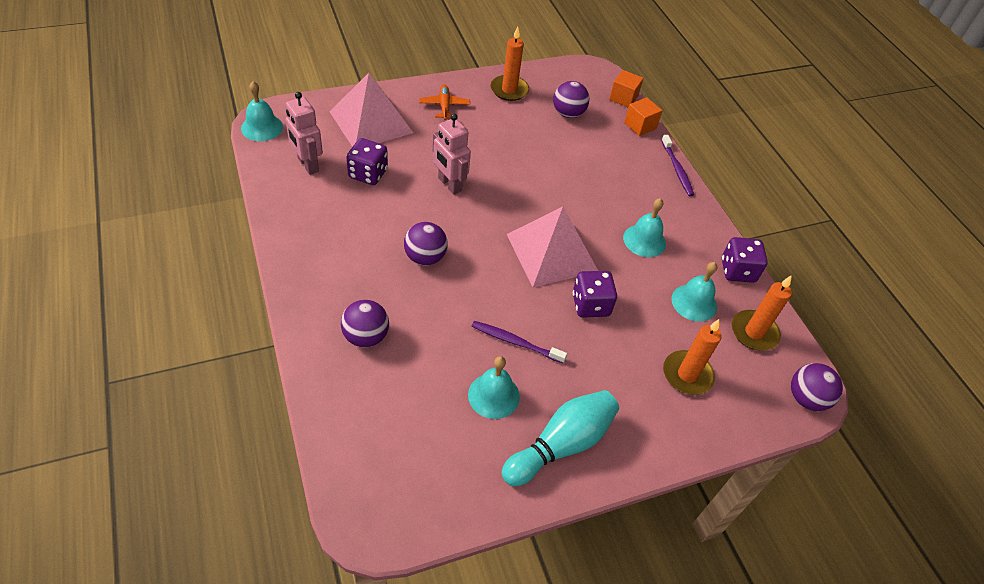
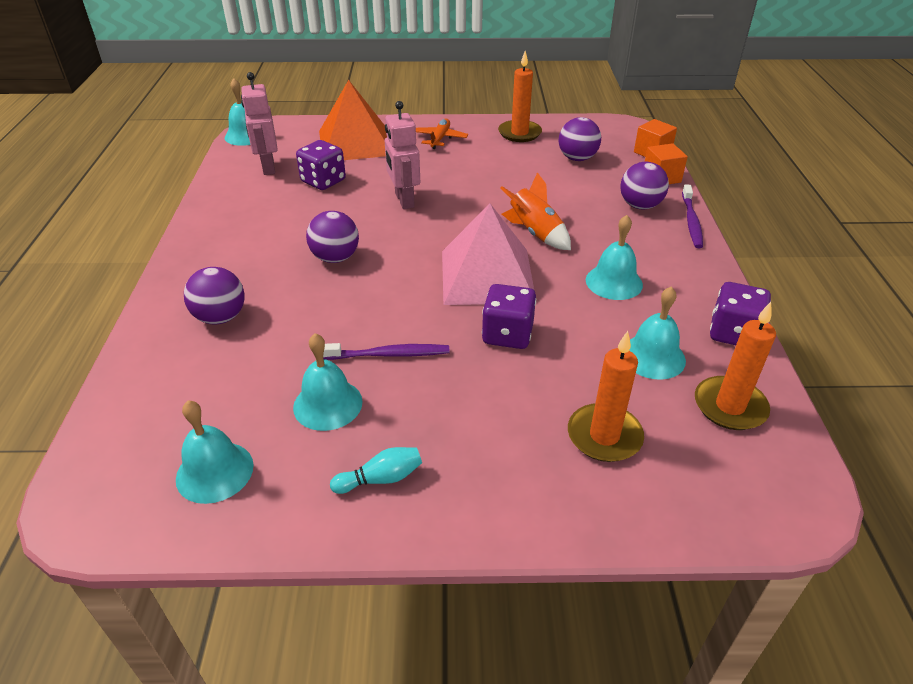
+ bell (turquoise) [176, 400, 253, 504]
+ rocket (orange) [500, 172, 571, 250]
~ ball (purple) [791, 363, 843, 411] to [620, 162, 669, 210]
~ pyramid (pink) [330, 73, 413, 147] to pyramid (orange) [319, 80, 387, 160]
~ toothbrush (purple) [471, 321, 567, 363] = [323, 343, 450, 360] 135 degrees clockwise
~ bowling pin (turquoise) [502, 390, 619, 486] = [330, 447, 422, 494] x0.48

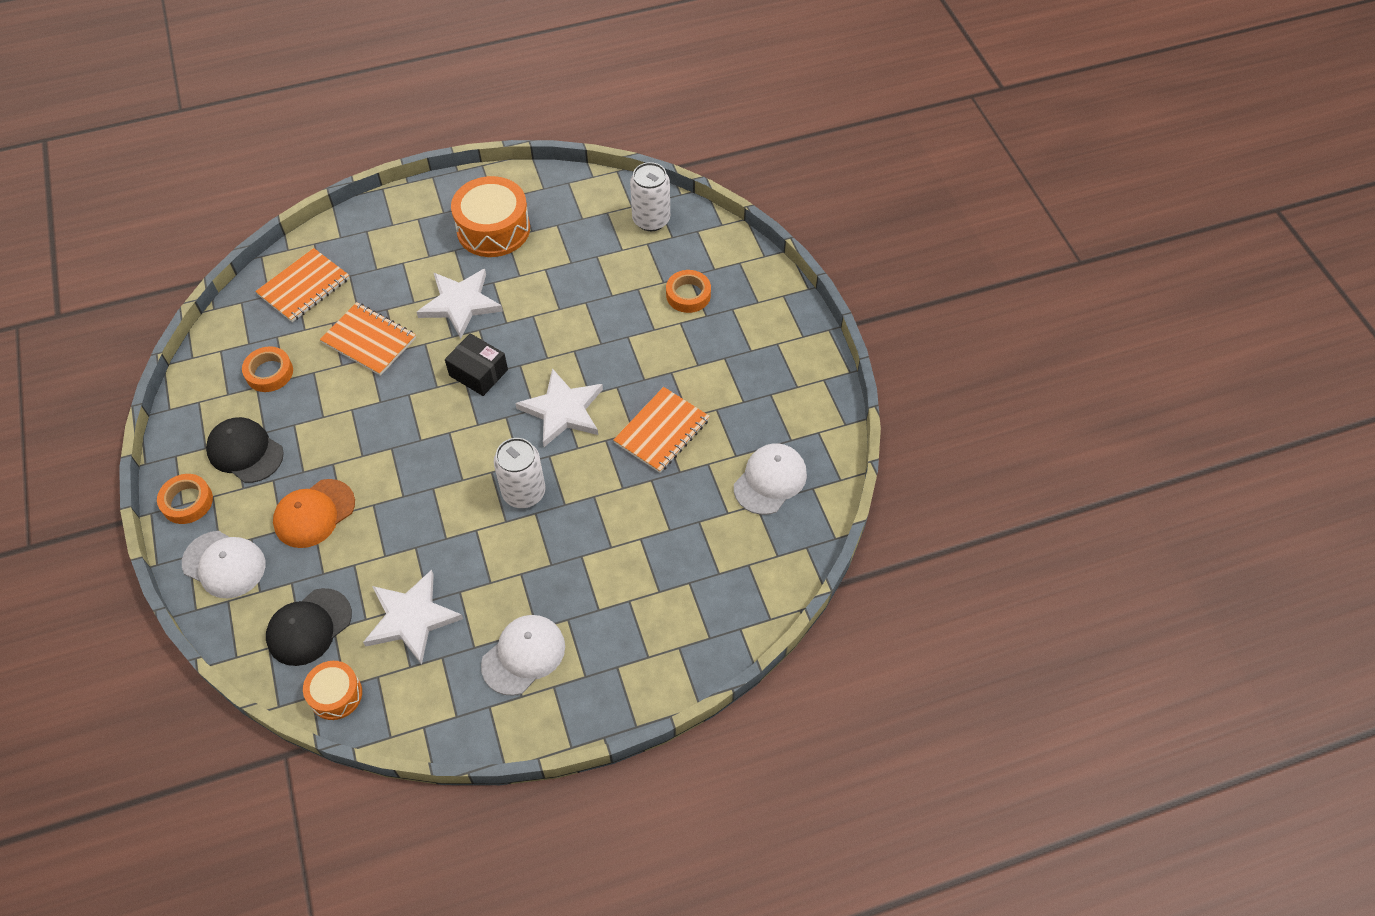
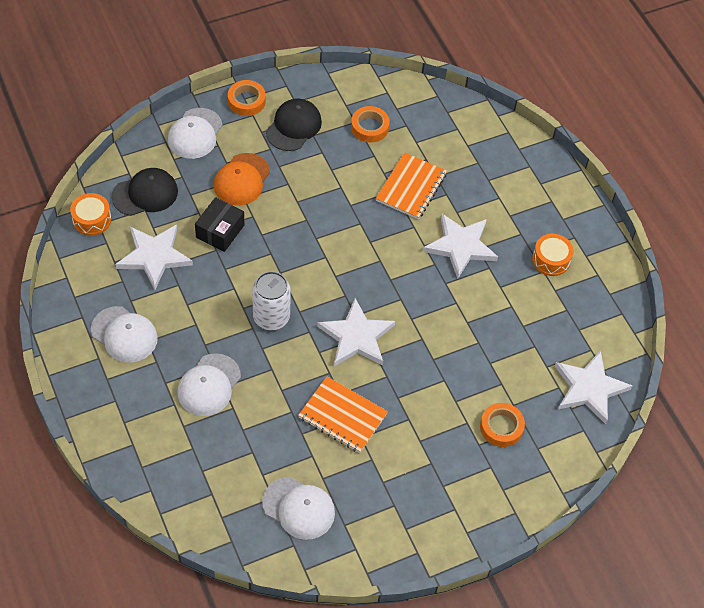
- notebook (orange) [255, 248, 350, 322]
+ cap (white) [177, 353, 241, 416]
~ box (black) [445, 333, 508, 396] to [195, 197, 245, 252]
~ can (white) [630, 162, 670, 231] to star (white) [555, 350, 632, 424]
~ cap (black) [266, 588, 352, 666] = [112, 168, 178, 216] 120 degrees clockwise
~ cap (orange) [273, 479, 355, 548] = [214, 153, 270, 206] 105 degrees counterclockwise
~ drum (orange) [451, 176, 530, 257] = [532, 234, 574, 276] x0.56

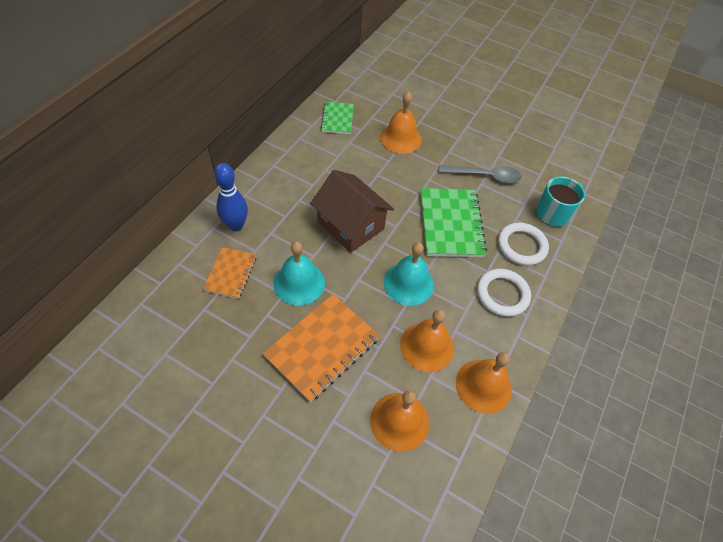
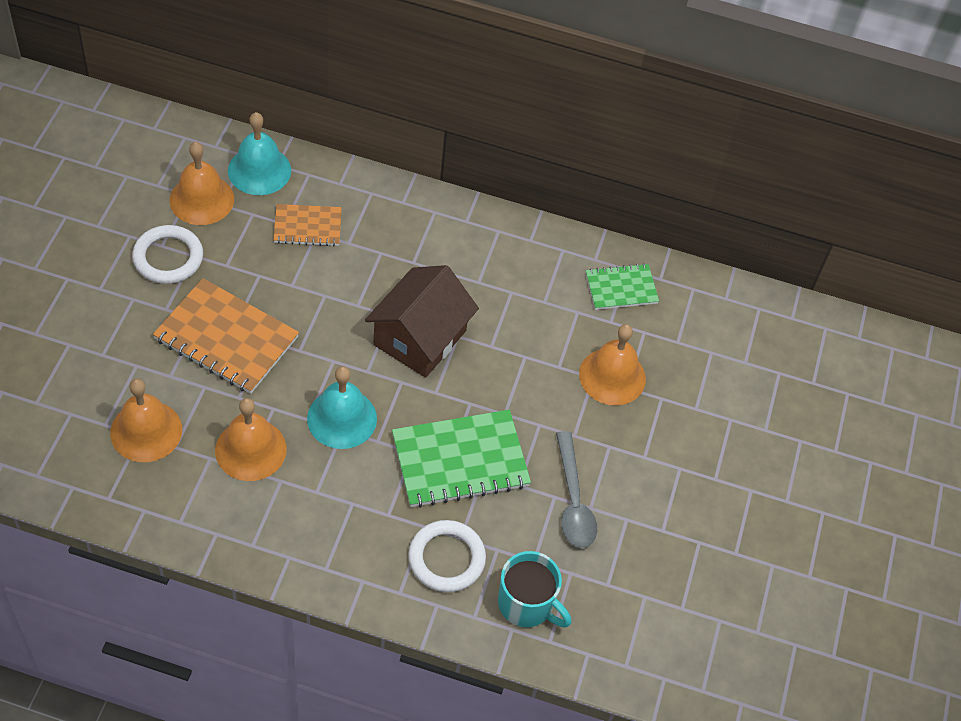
- bowling pin (blue) [214, 163, 248, 232]
~ bell (turquoise) [273, 241, 325, 306] to [228, 112, 291, 195]
~ bell (orange) [456, 352, 512, 414] to [169, 142, 234, 225]
~ ring (white) [477, 269, 531, 317] to [132, 225, 203, 284]

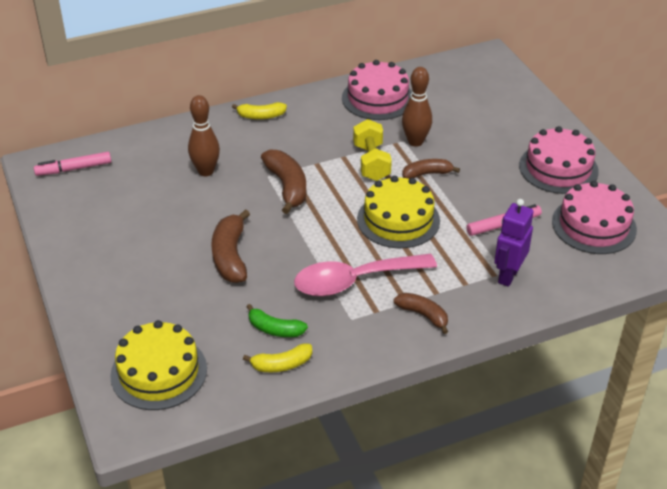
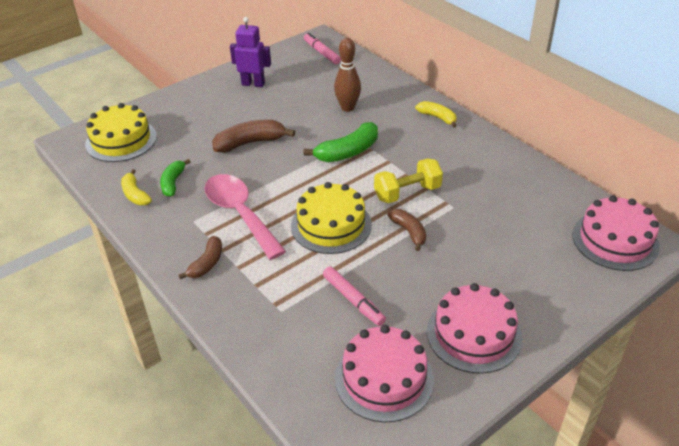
- bowling pin (brown) [402, 67, 432, 147]
~ cake (pink) [342, 60, 412, 120] to [572, 195, 660, 271]
~ robot (purple) [494, 199, 534, 287] to [230, 17, 271, 87]
~ banana (brown) [261, 150, 306, 214] to banana (green) [304, 122, 378, 162]
~ banana (yellow) [232, 102, 287, 119] = [415, 101, 457, 128] 150 degrees clockwise

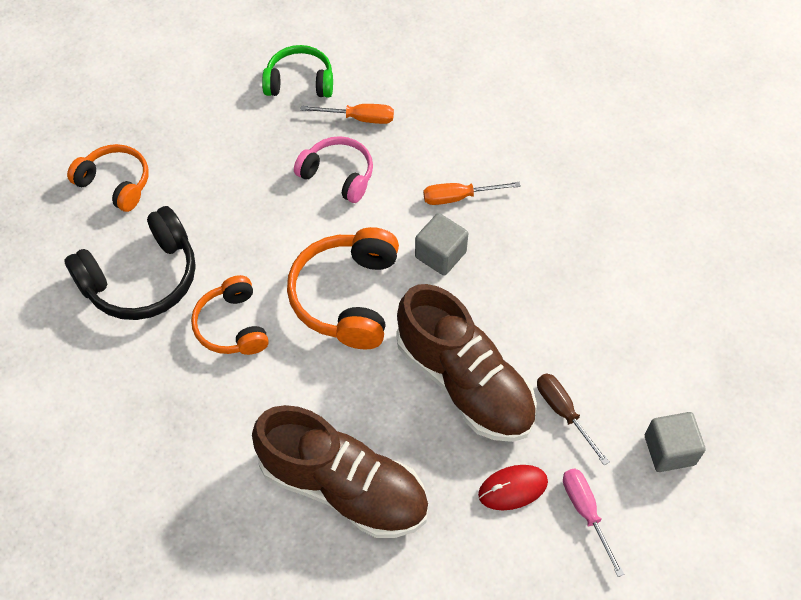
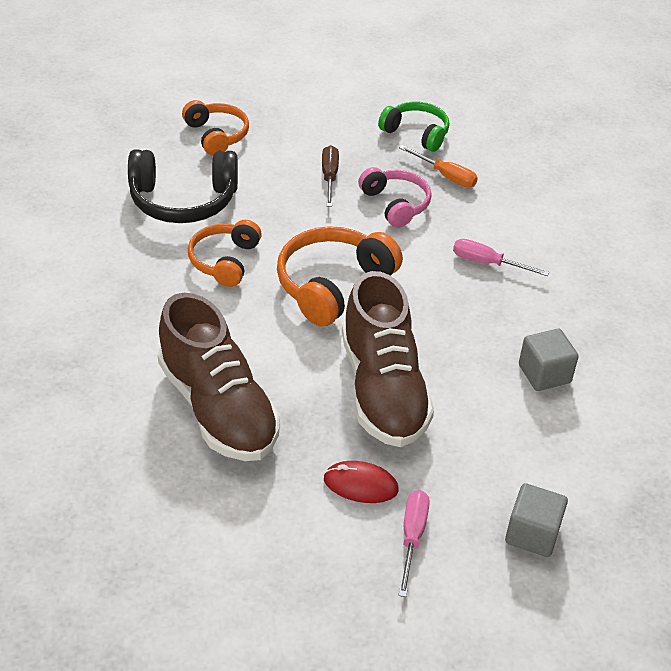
~ cube (grey) [415, 213, 468, 276] to [519, 329, 579, 391]
~ screwdriver (brown) [537, 373, 609, 465] to [322, 145, 339, 207]
~ screwdriver (orange) [423, 182, 521, 205] to screwdriver (pink) [453, 239, 549, 276]

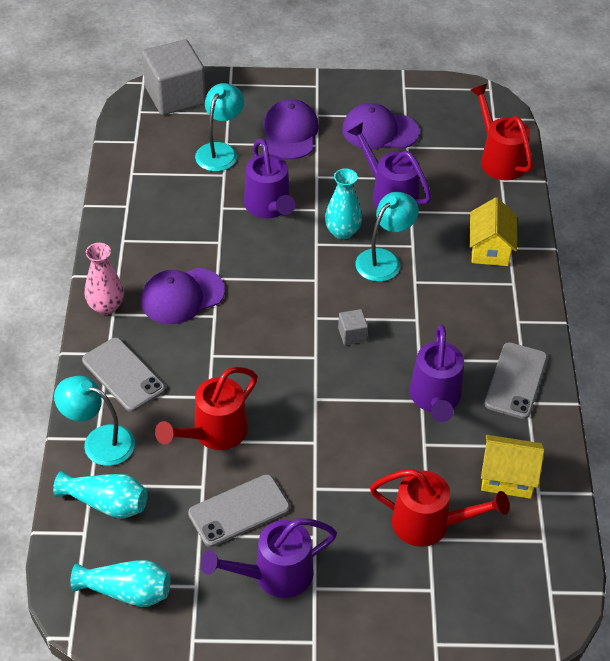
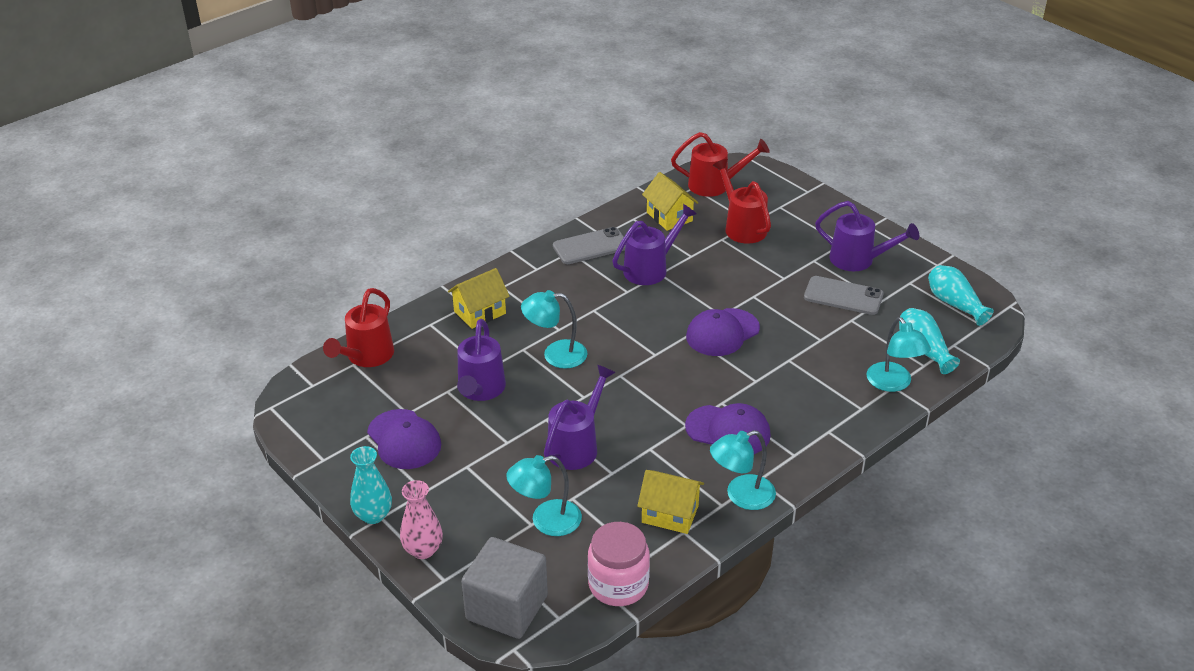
- phone (grey) [82, 338, 165, 412]
- cube (grey) [338, 309, 368, 345]
+ jar (pink) [588, 522, 650, 606]
+ house (yellow) [637, 470, 704, 534]
+ lamp (turquoise) [710, 430, 776, 510]
~ vase (pink) [85, 243, 124, 315] to [400, 480, 443, 559]
~ watering can (red) [155, 367, 258, 450] to [671, 132, 770, 197]
~ cap (purple) [263, 99, 319, 160] to [686, 308, 760, 356]
~ vase (turquoise) [325, 168, 362, 239] to [350, 446, 392, 524]

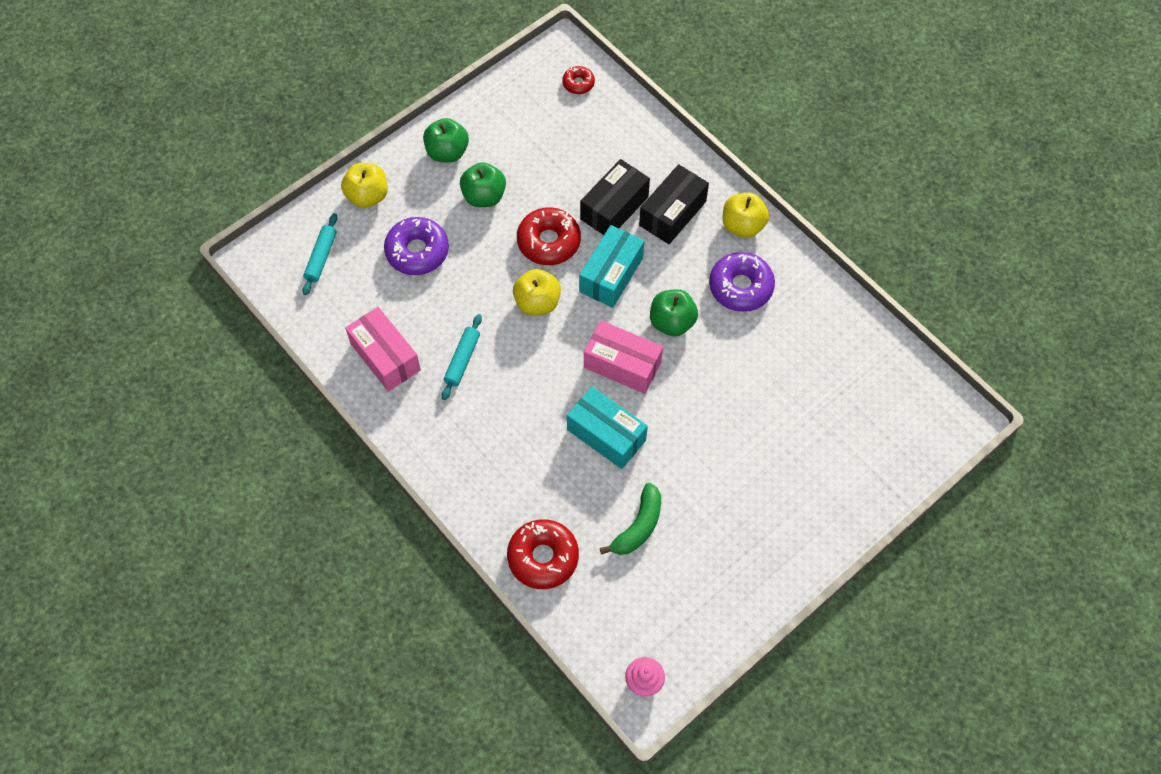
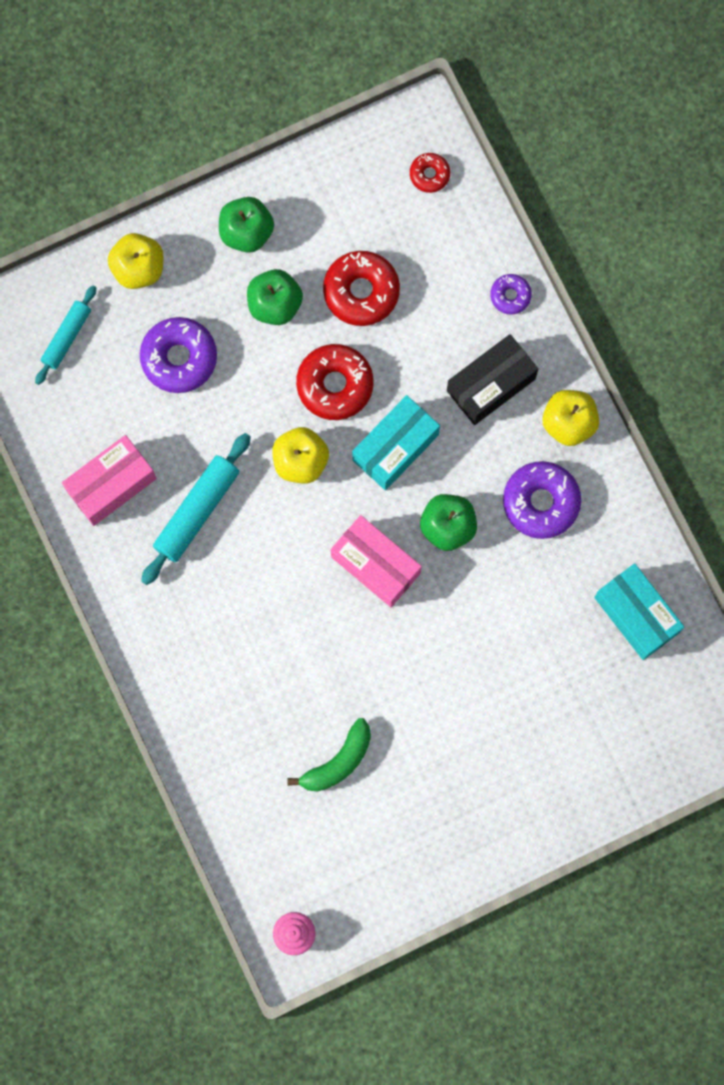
- box (black) [580, 159, 650, 235]
+ donut (purple) [490, 274, 532, 314]
~ donut (red) [507, 519, 579, 589] to [323, 251, 400, 326]
~ box (turquoise) [567, 387, 648, 469] to [594, 563, 684, 660]
~ box (pink) [345, 307, 421, 392] = [62, 435, 157, 526] 75 degrees clockwise
~ rolling pin (turquoise) [442, 314, 482, 400] = [141, 433, 251, 585] x1.56

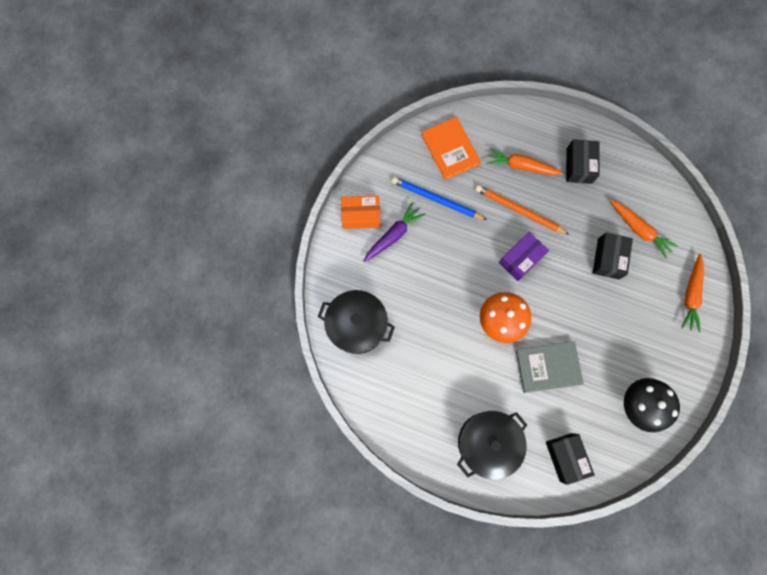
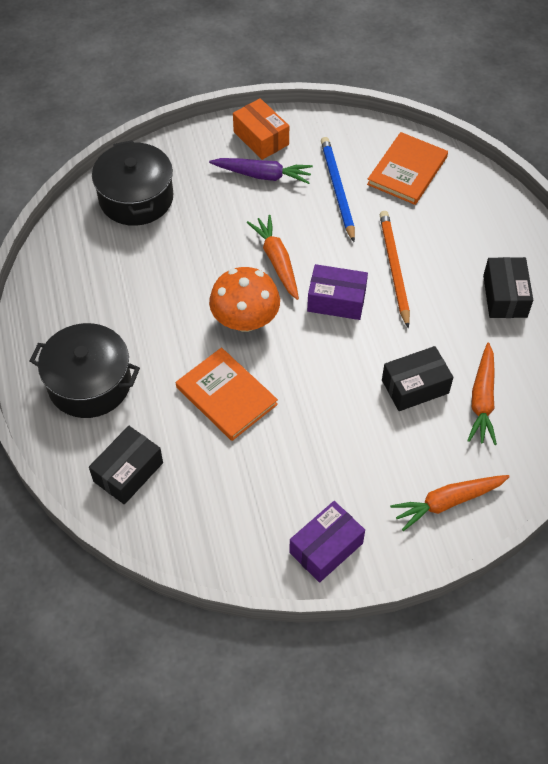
- mushroom (black) [624, 378, 680, 432]
+ box (purple) [289, 501, 365, 582]
~ carrot (orange) [486, 148, 563, 175] to [247, 215, 299, 300]
~ book (grey) [516, 341, 584, 393] to book (orange) [176, 348, 278, 441]
~ box (black) [566, 139, 600, 184] = [483, 257, 533, 318] 60 degrees counterclockwise

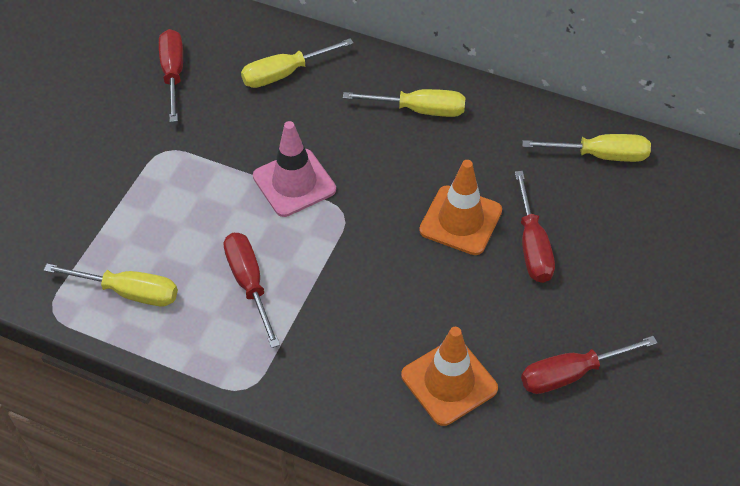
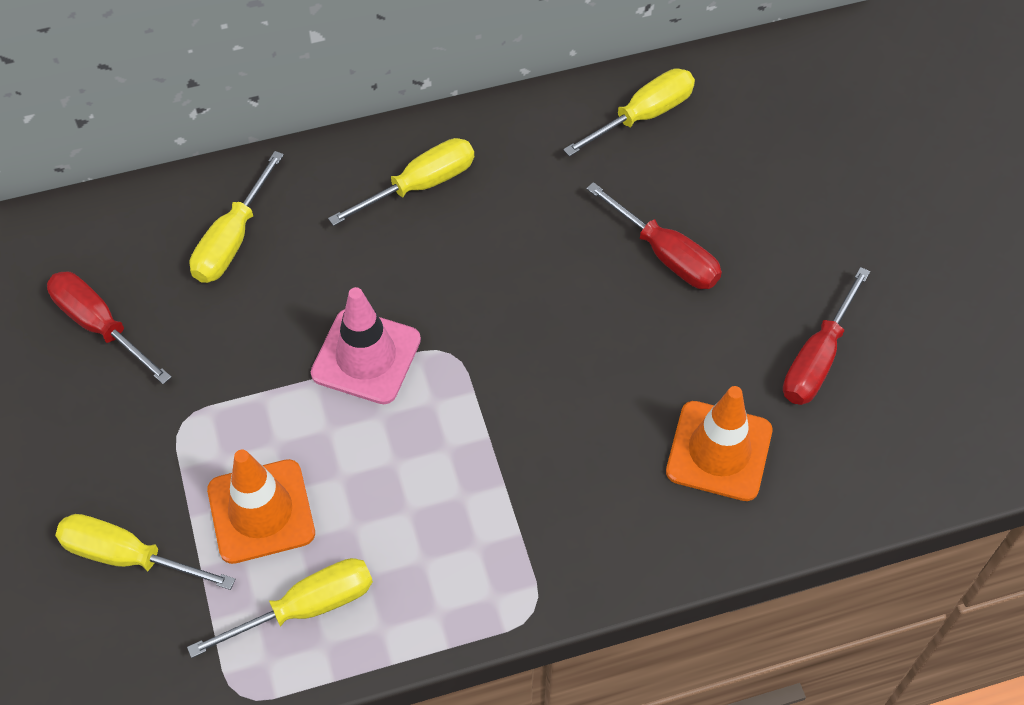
- screwdriver (red) [224, 233, 280, 348]
+ screwdriver (yellow) [55, 514, 235, 590]
~ traffic cone (orange) [419, 160, 502, 255] to [207, 450, 315, 564]

